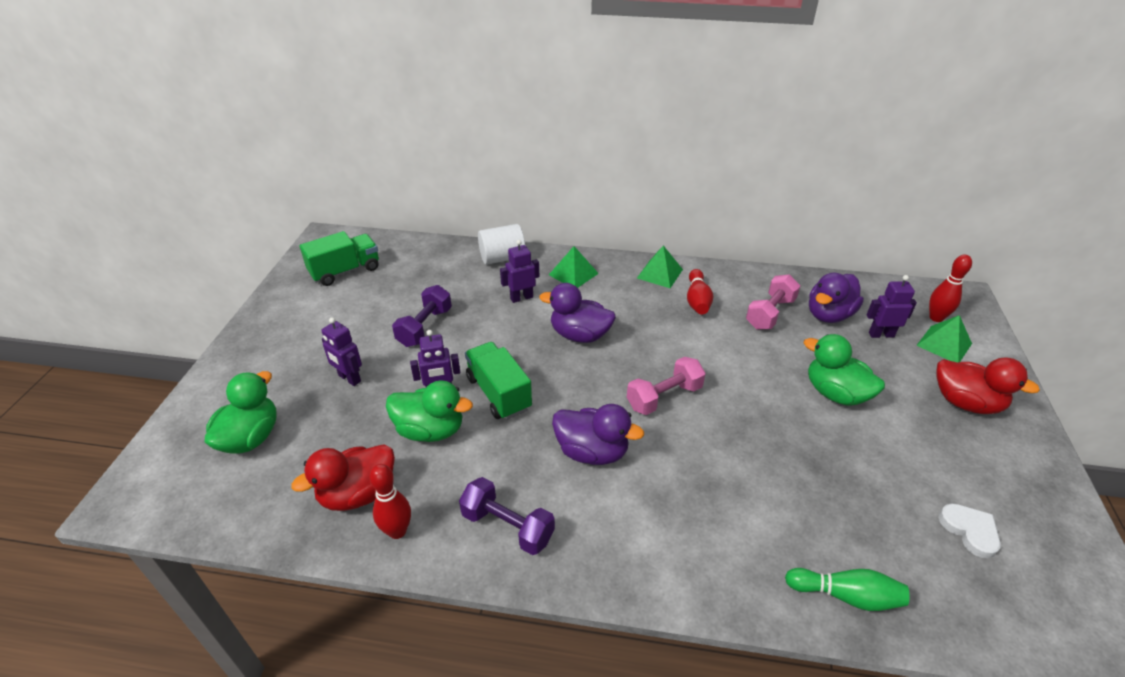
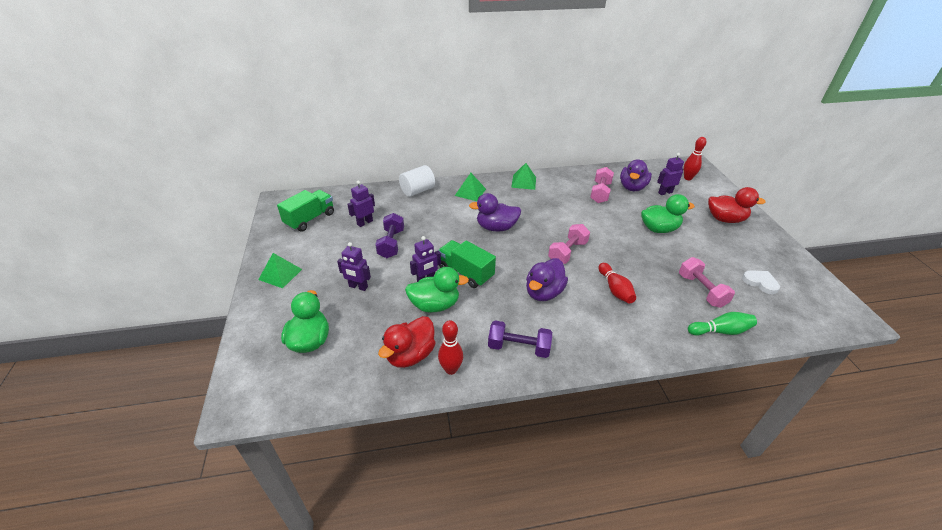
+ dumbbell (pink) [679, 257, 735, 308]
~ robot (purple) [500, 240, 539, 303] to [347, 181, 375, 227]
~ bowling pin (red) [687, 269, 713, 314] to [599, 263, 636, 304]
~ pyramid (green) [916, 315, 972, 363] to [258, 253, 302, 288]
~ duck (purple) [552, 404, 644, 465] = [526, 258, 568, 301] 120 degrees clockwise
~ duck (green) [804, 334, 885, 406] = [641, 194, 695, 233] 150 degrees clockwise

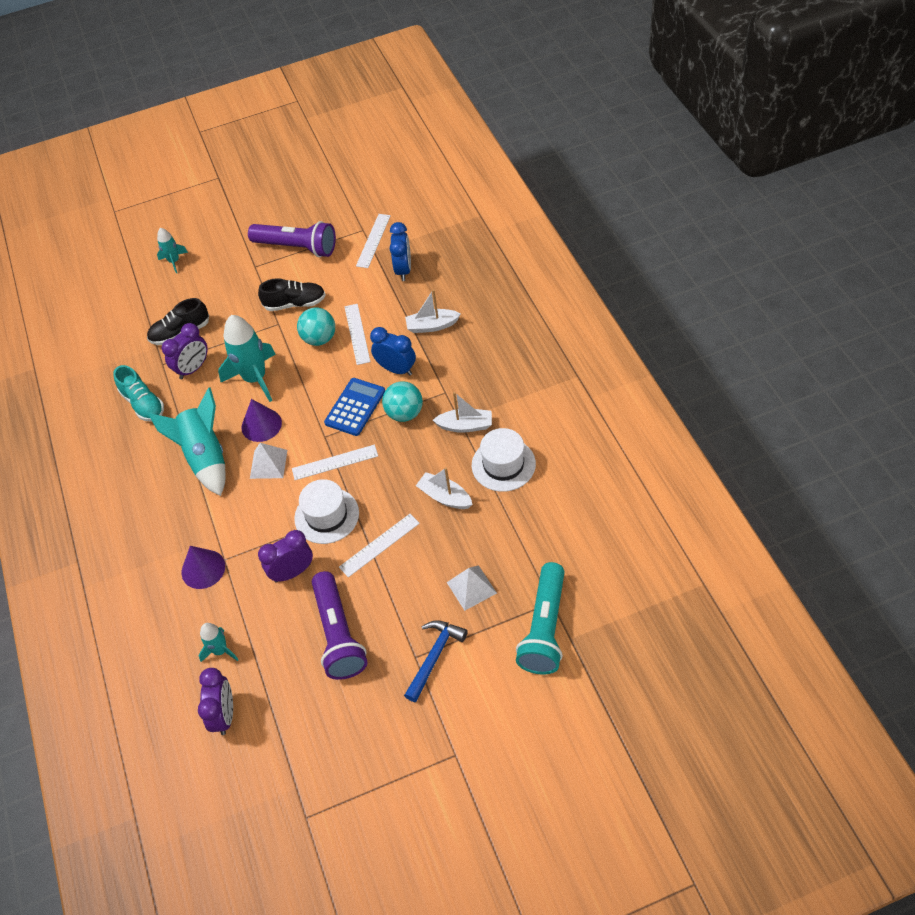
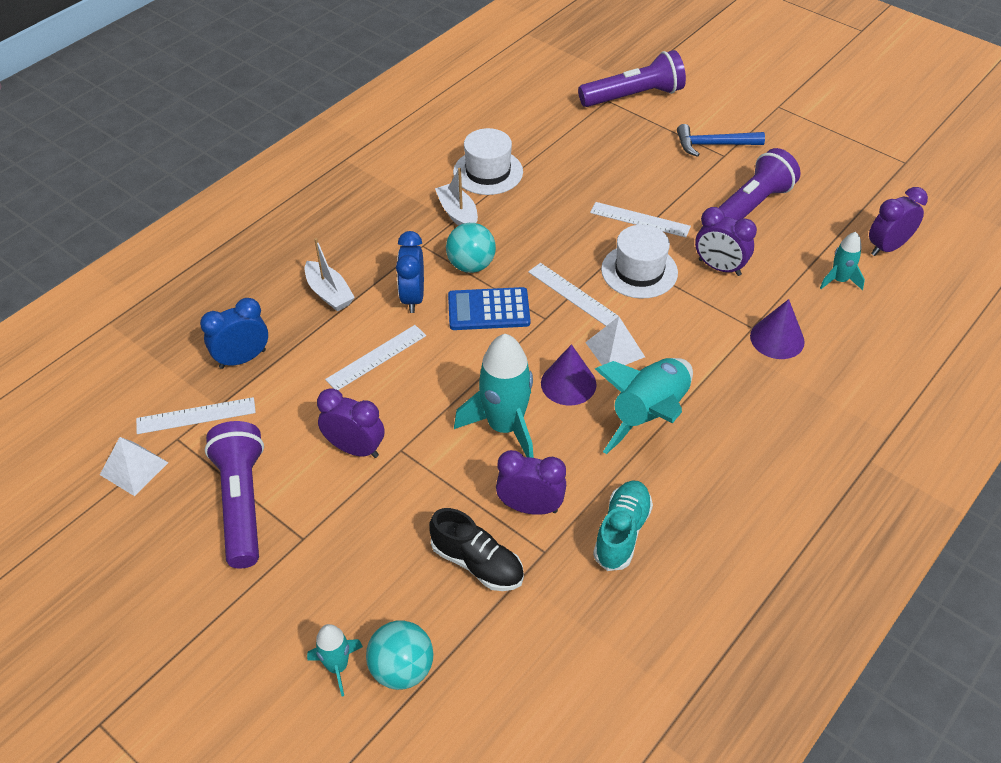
- boat (white) [416, 467, 473, 509]
~ ball (turquoise) [297, 307, 335, 346] to [366, 620, 433, 690]
~ pyramid (white) [447, 565, 497, 611] to [100, 437, 169, 496]
~ shoe (black) [258, 278, 326, 311] to clock (purple) [317, 388, 385, 458]
~ flashlight (turquoise) [516, 562, 565, 675] to flashlight (purple) [578, 50, 686, 107]

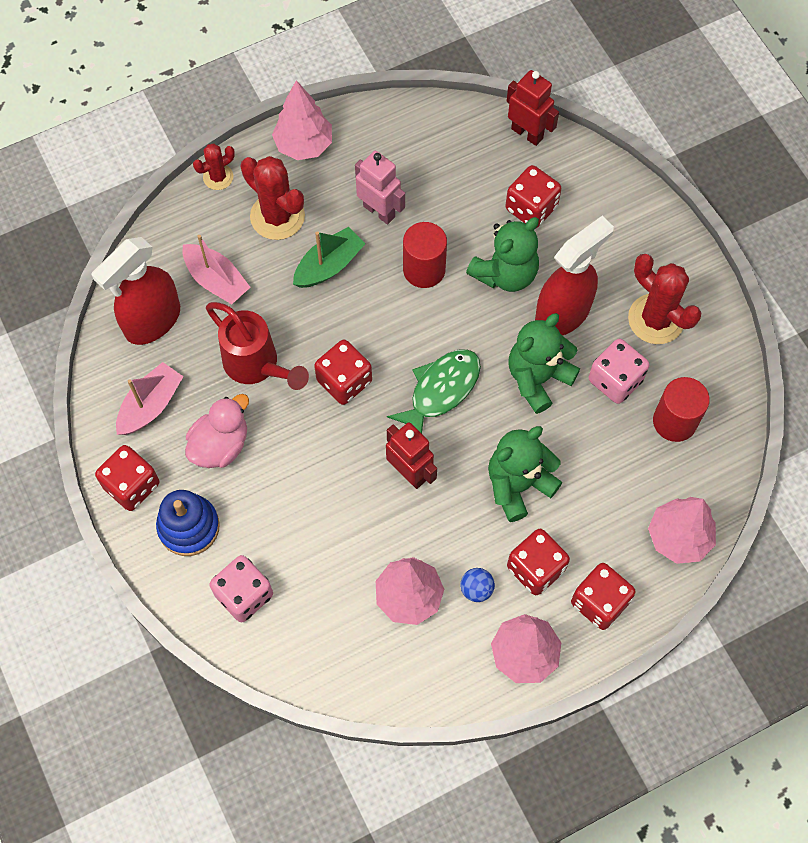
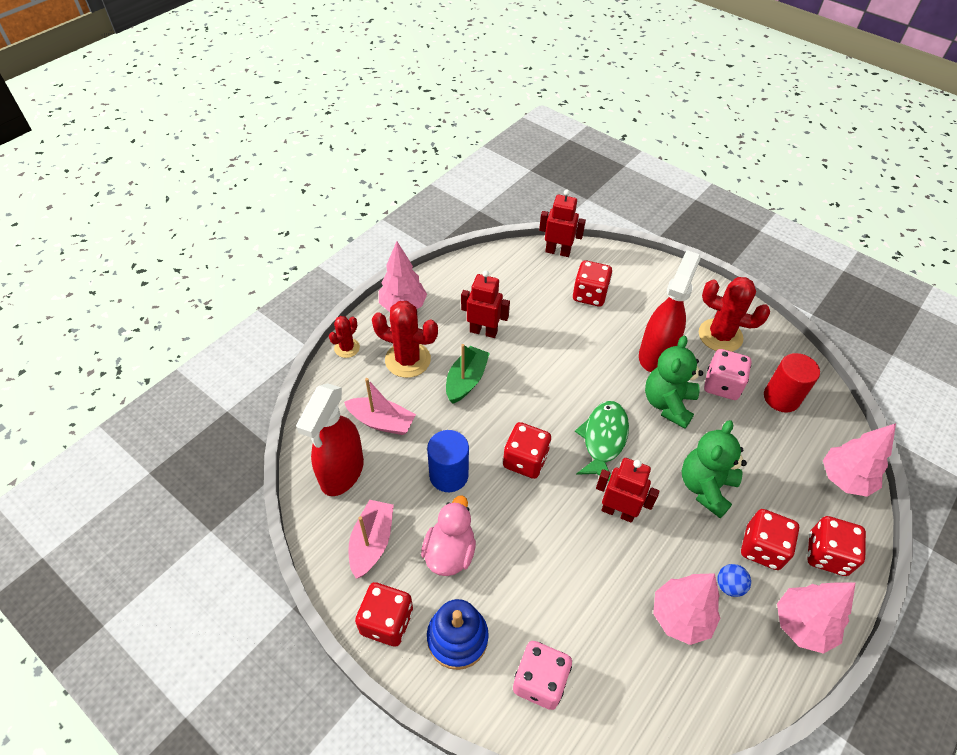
- cylinder (red) [403, 222, 447, 288]
- teddy bear (green) [466, 217, 539, 292]
~ watering can (red) [206, 302, 309, 390] to cylinder (blue) [427, 430, 469, 492]
~ robot (pink) [355, 151, 405, 224] to robot (red) [461, 271, 510, 338]

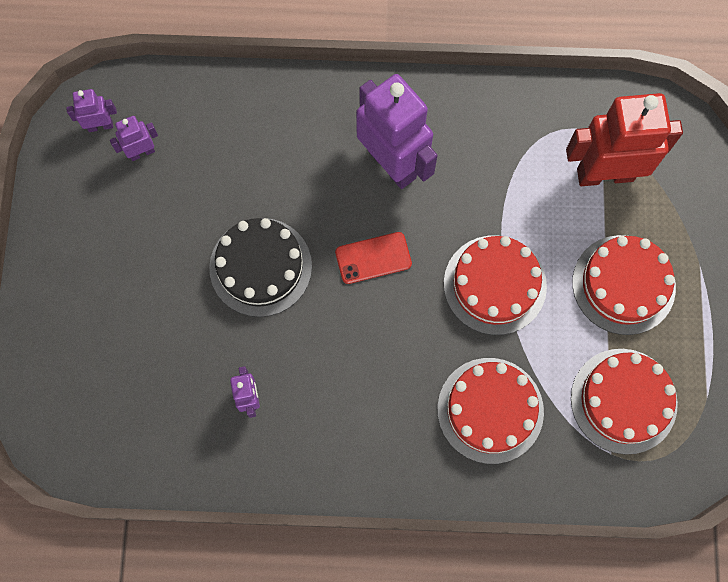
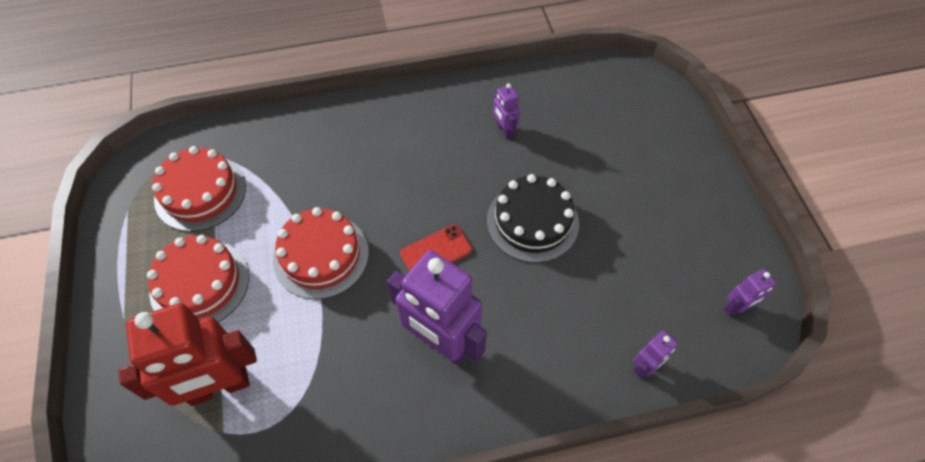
- cake (red) [437, 358, 544, 464]
~ robot (purple) [110, 116, 158, 161] to [633, 330, 677, 378]

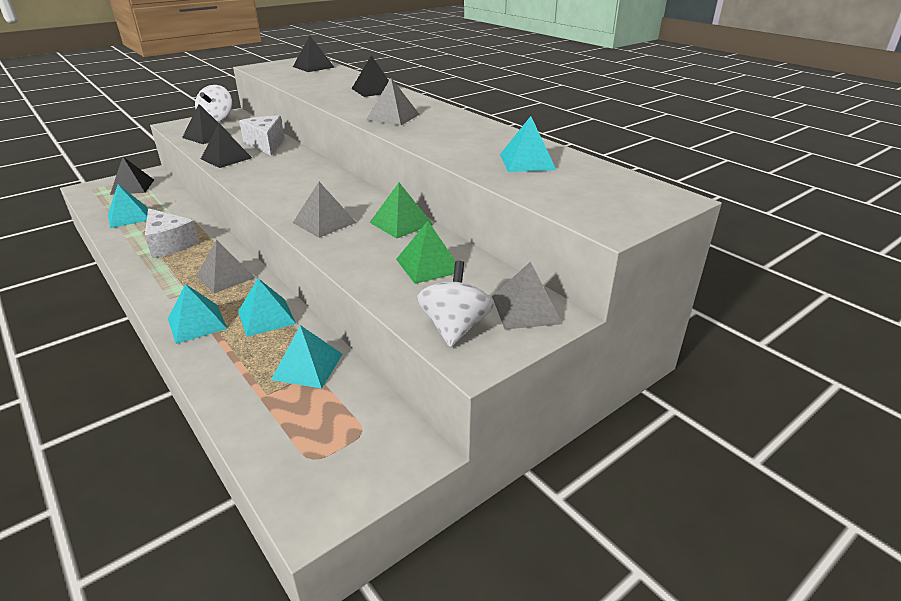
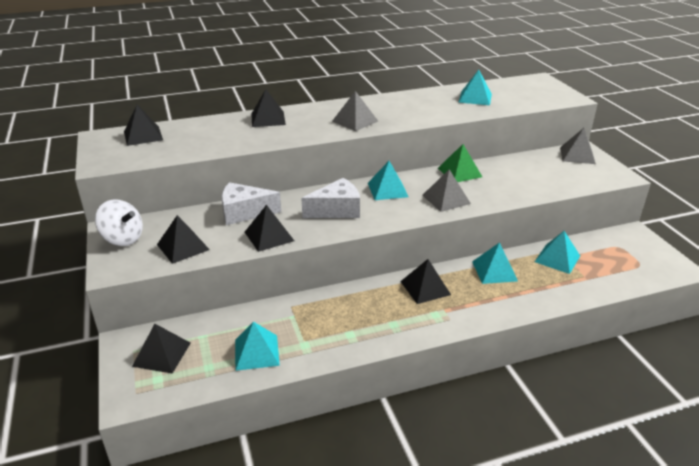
- pyramid (green) [396, 221, 455, 284]
- spinning top (white) [417, 261, 494, 347]
~ cheese (white) [145, 208, 200, 258] to [301, 178, 360, 218]
~ pyramid (turquoise) [168, 284, 227, 344] to [368, 161, 409, 200]
~ pyramid (grey) [196, 240, 255, 293] to pyramid (black) [400, 259, 451, 304]

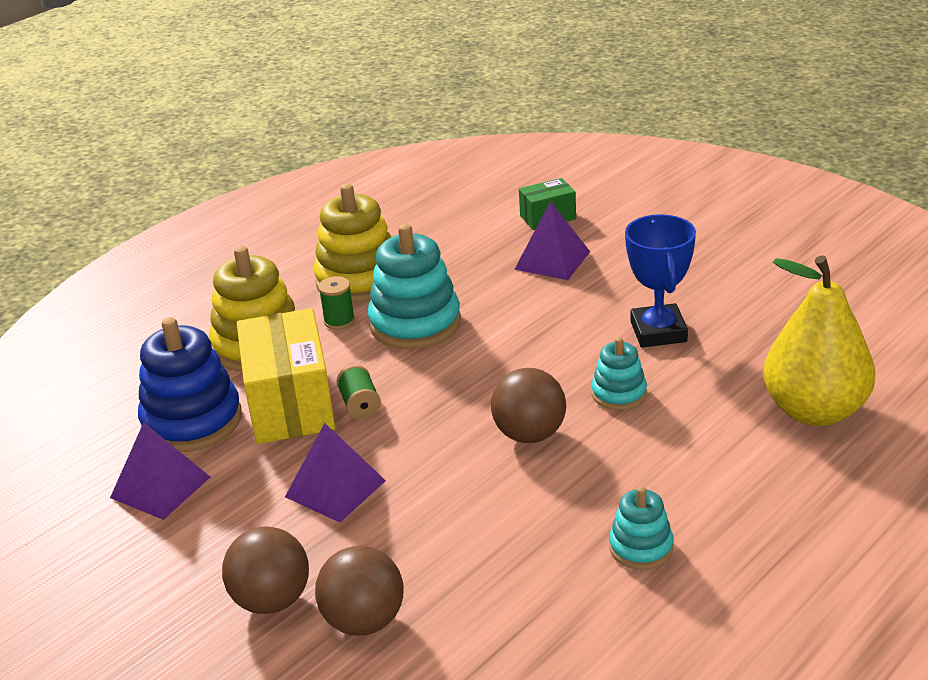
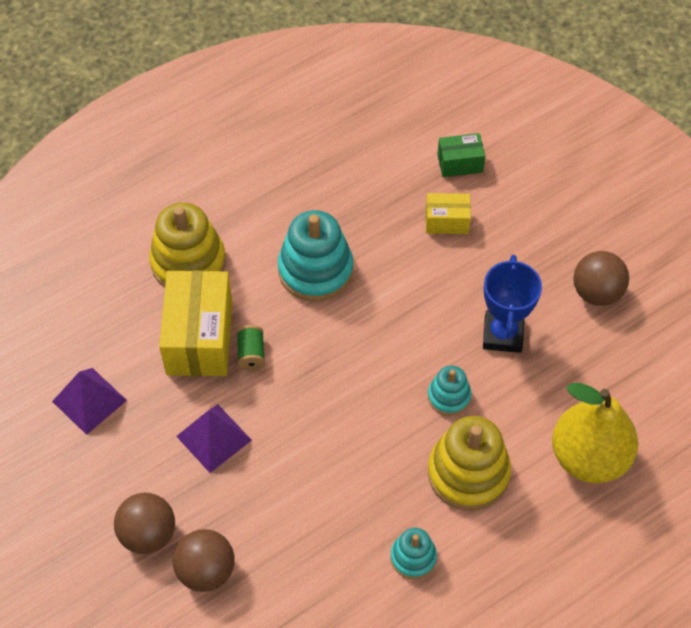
- stacking toy (blue) [138, 317, 242, 452]
- spool (green) [318, 276, 355, 330]
~ stacking toy (yellow) [313, 184, 391, 303] to [428, 416, 511, 511]
~ ball (brown) [491, 368, 566, 443] to [573, 251, 629, 306]
~ pyramid (purple) [514, 201, 590, 280] to box (yellow) [426, 193, 471, 234]

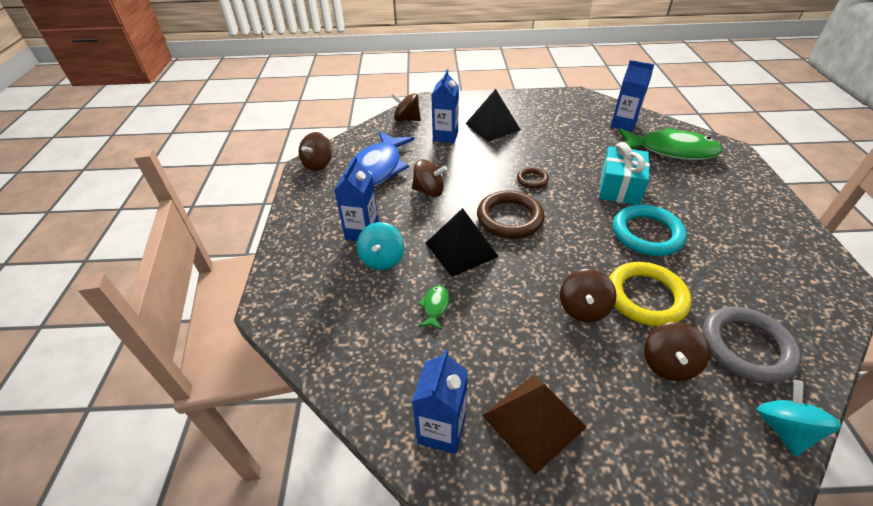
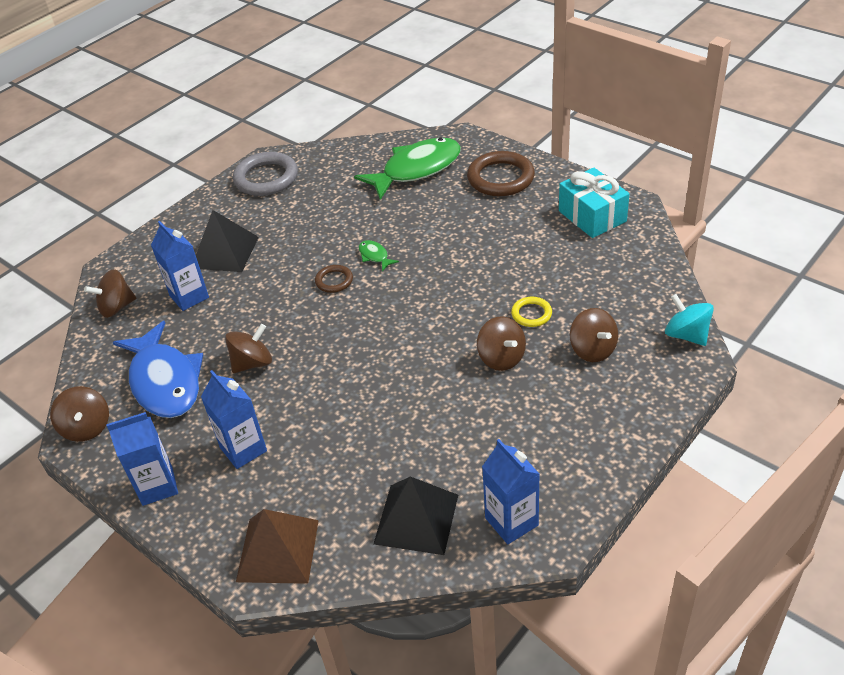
- spinning top (turquoise) [357, 222, 404, 270]
- ring (turquoise) [613, 205, 687, 256]
~ fish (green) [417, 285, 449, 330] to [359, 240, 399, 271]
~ pyramid (black) [426, 208, 499, 277] to [374, 477, 458, 555]
~ ring (brown) [477, 190, 545, 239] to [467, 151, 535, 196]
~ pyramid (brown) [482, 376, 587, 475] to [236, 509, 319, 584]
~ gift (turquoise) [599, 142, 650, 205] to [559, 168, 629, 238]
~ carton (blue) [611, 60, 654, 132] to [106, 412, 178, 506]
~ ring (grey) [702, 307, 802, 384] to [233, 152, 298, 196]
~ ring (yellow) [609, 262, 691, 327] = [511, 297, 552, 327] x0.52

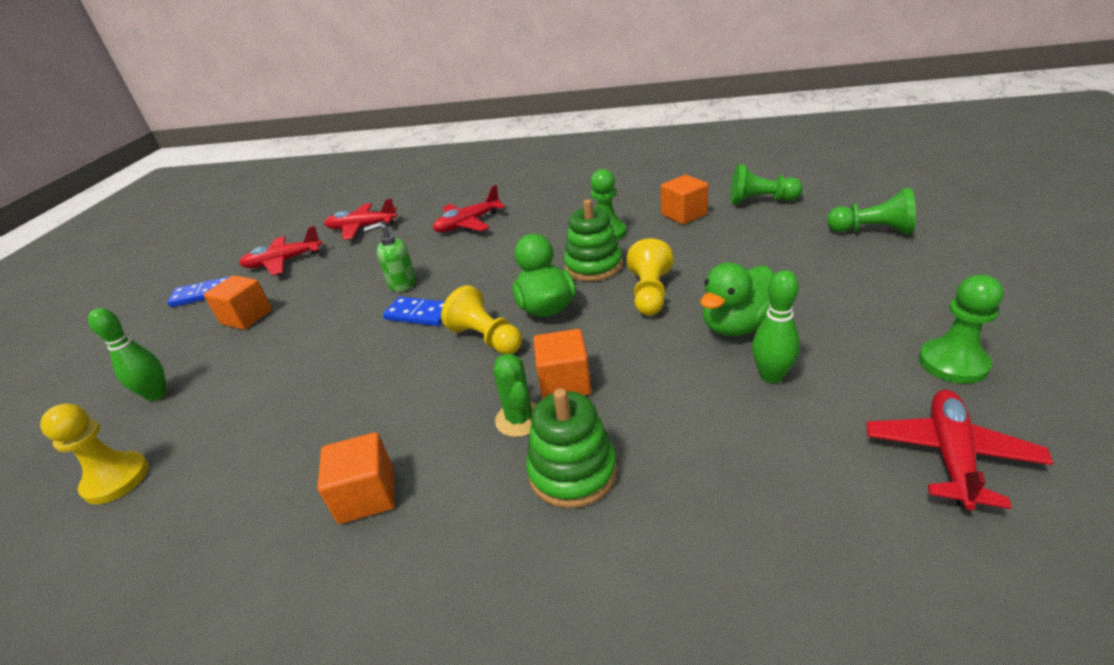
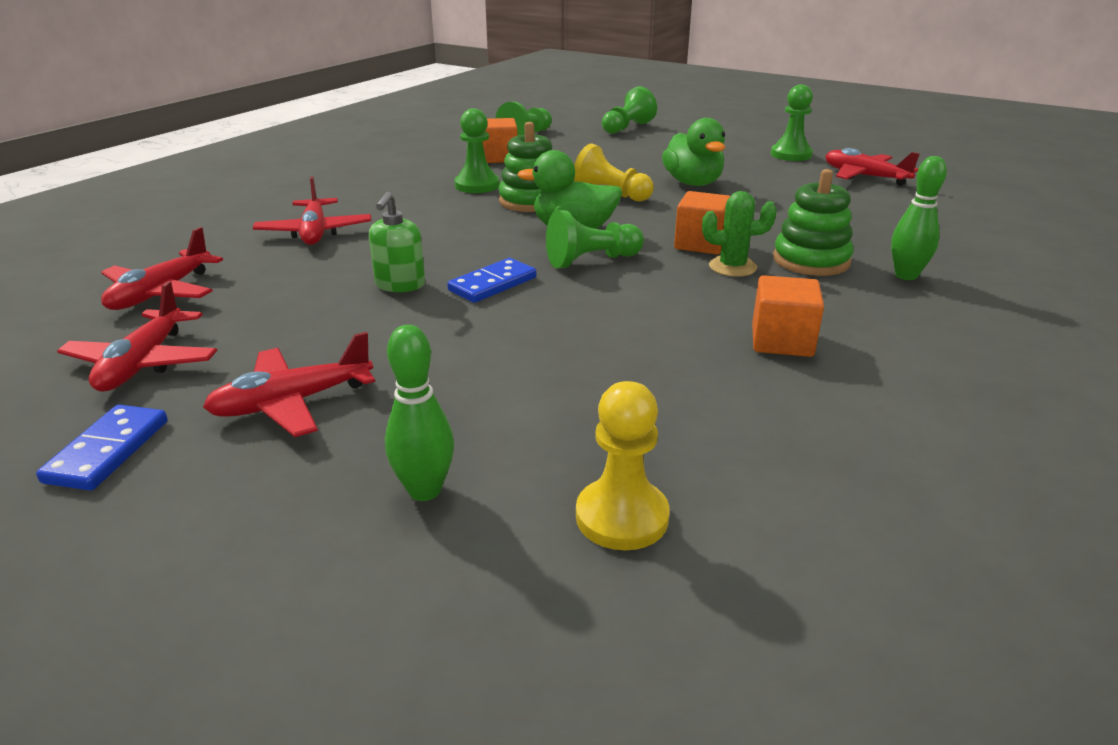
~ bowling pin (green) [752, 270, 800, 383] to [891, 156, 947, 280]
~ cube (orange) [204, 275, 272, 330] to plane (red) [203, 332, 375, 437]
~ pawn (yellow) [441, 285, 522, 354] to pawn (green) [546, 210, 644, 268]

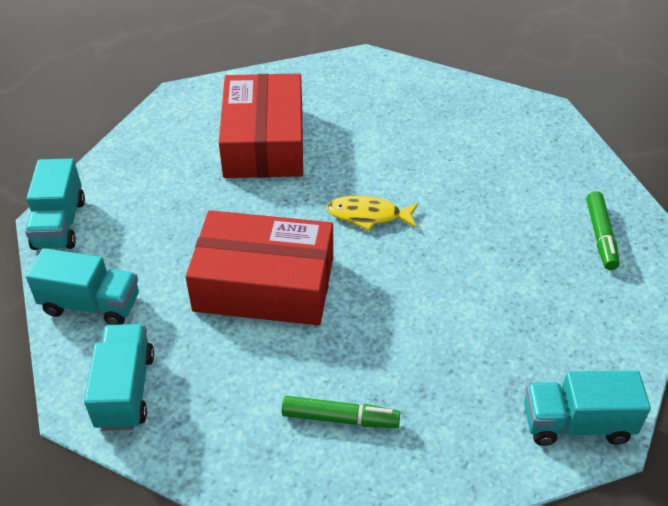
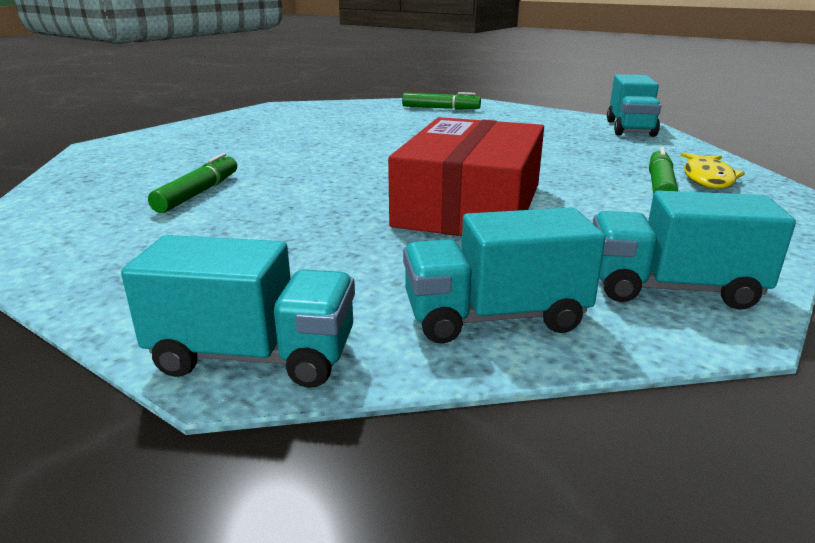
~ fish (yellow) [326, 196, 418, 231] to [681, 153, 745, 189]
~ box (red) [219, 74, 303, 178] to marker (green) [148, 153, 237, 213]
~ truck (turquoise) [26, 248, 139, 325] = [403, 207, 606, 344] 120 degrees counterclockwise

